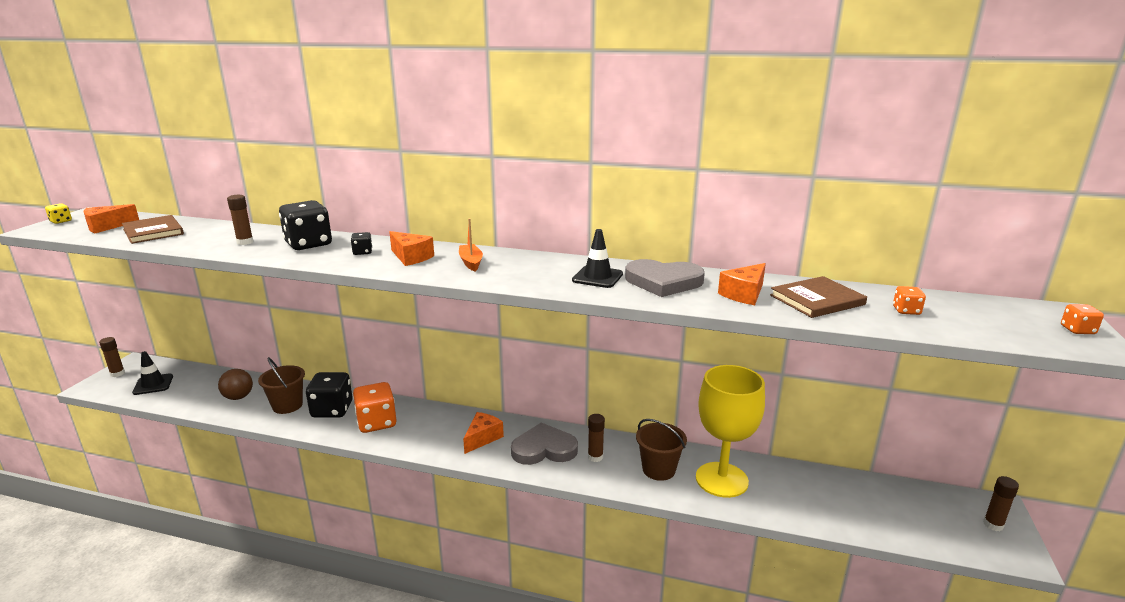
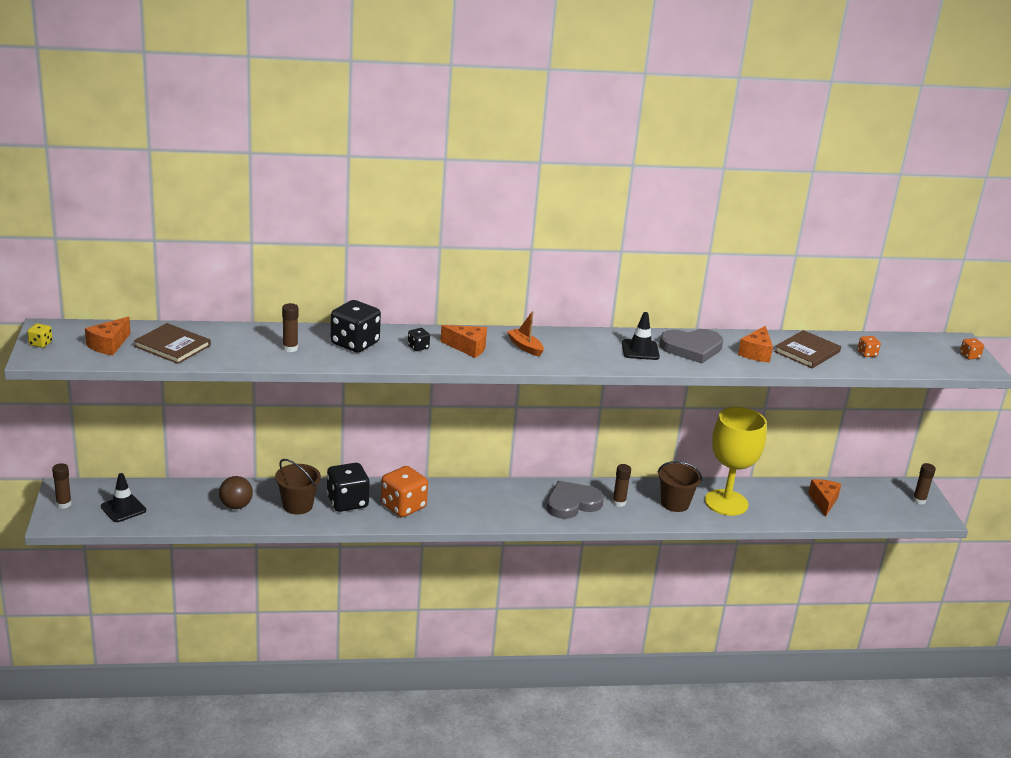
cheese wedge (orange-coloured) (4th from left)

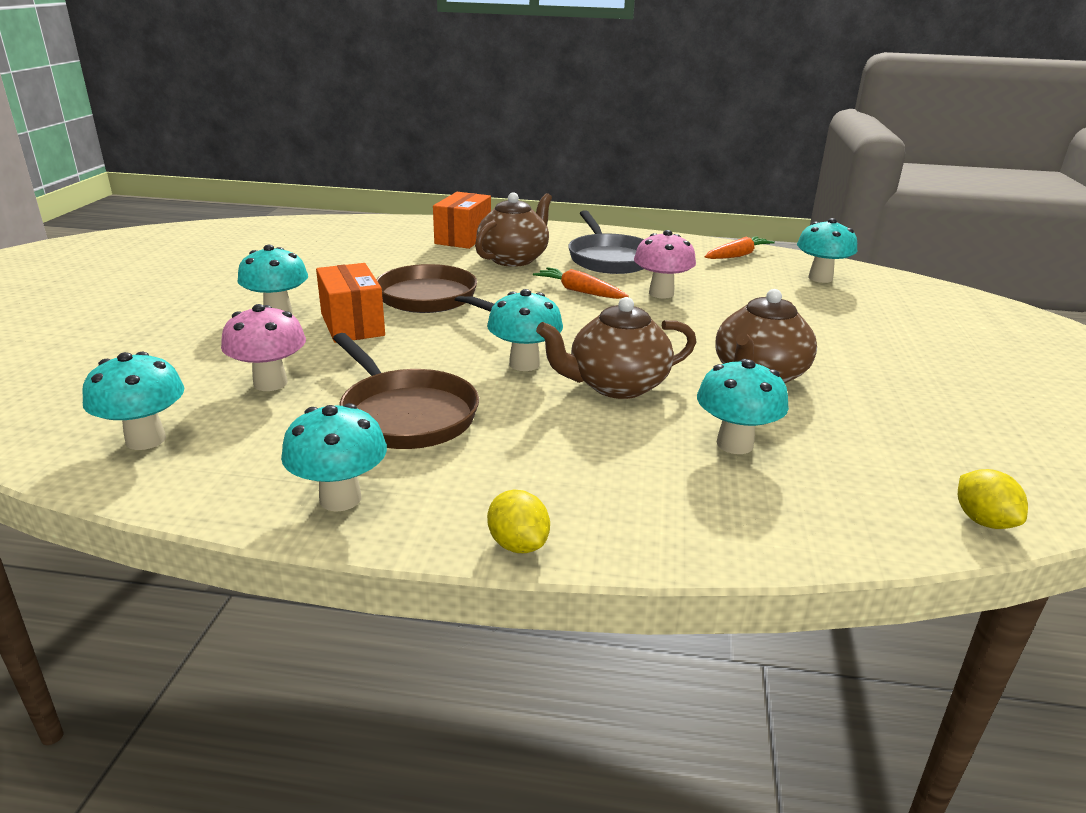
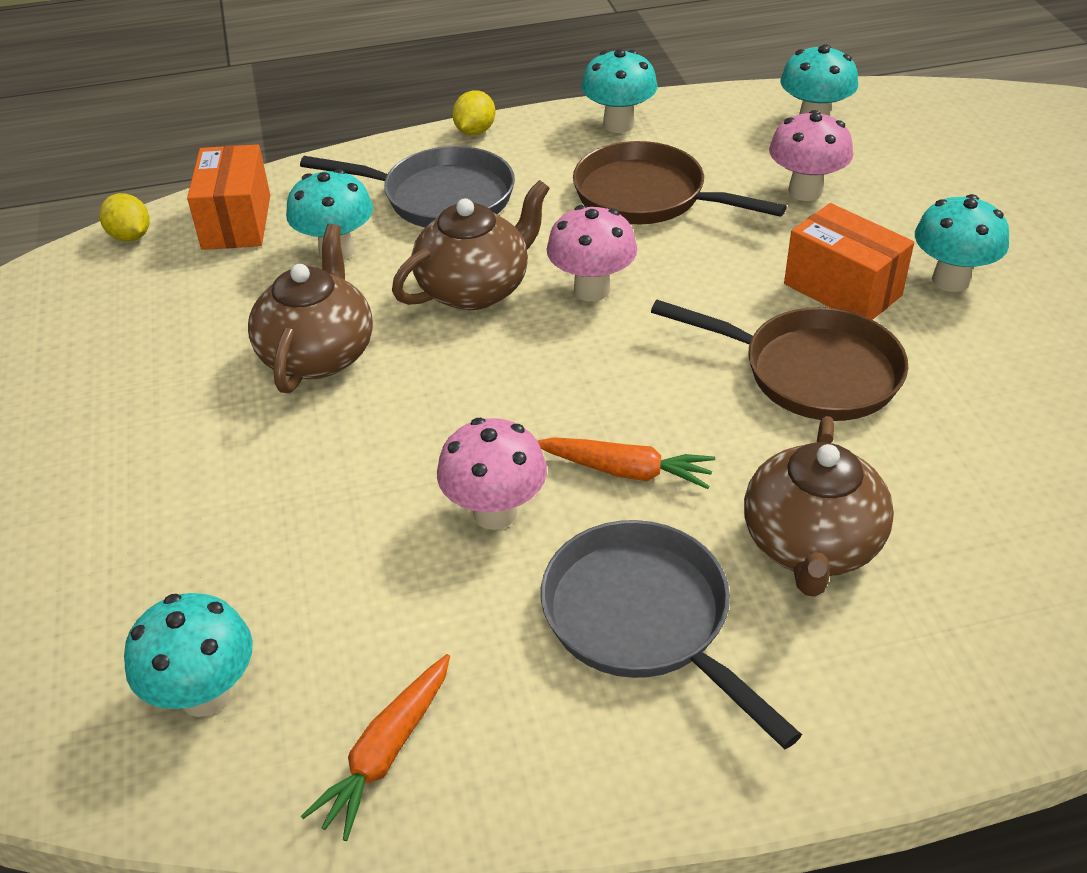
box (orange-coloured) (1st from left)
skillet (grey) (1st from left)
toy lemon (yellow) (2nd from left)
mushroom (pink) (2nd from left)

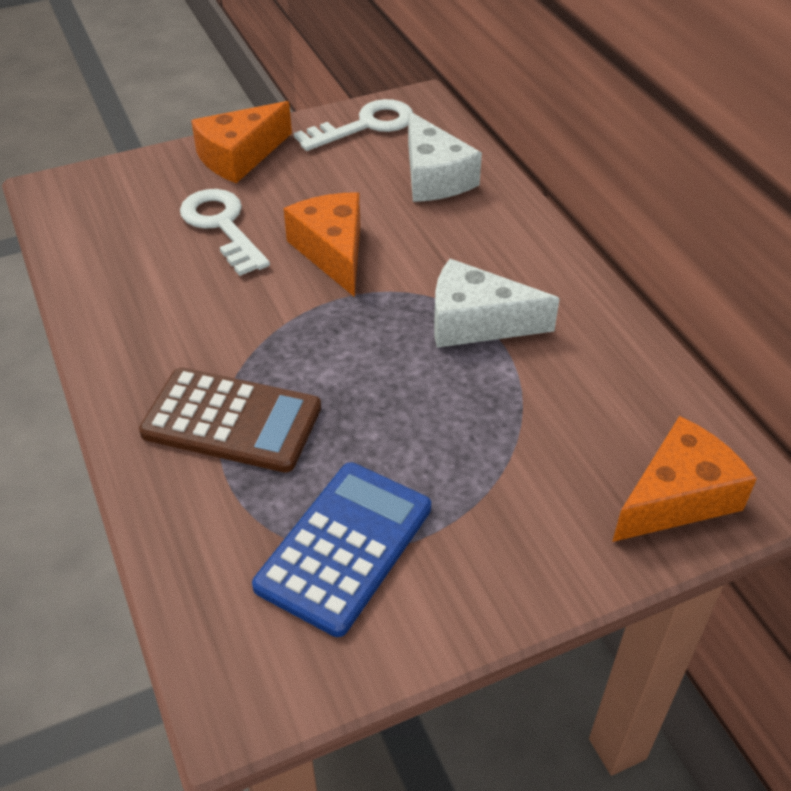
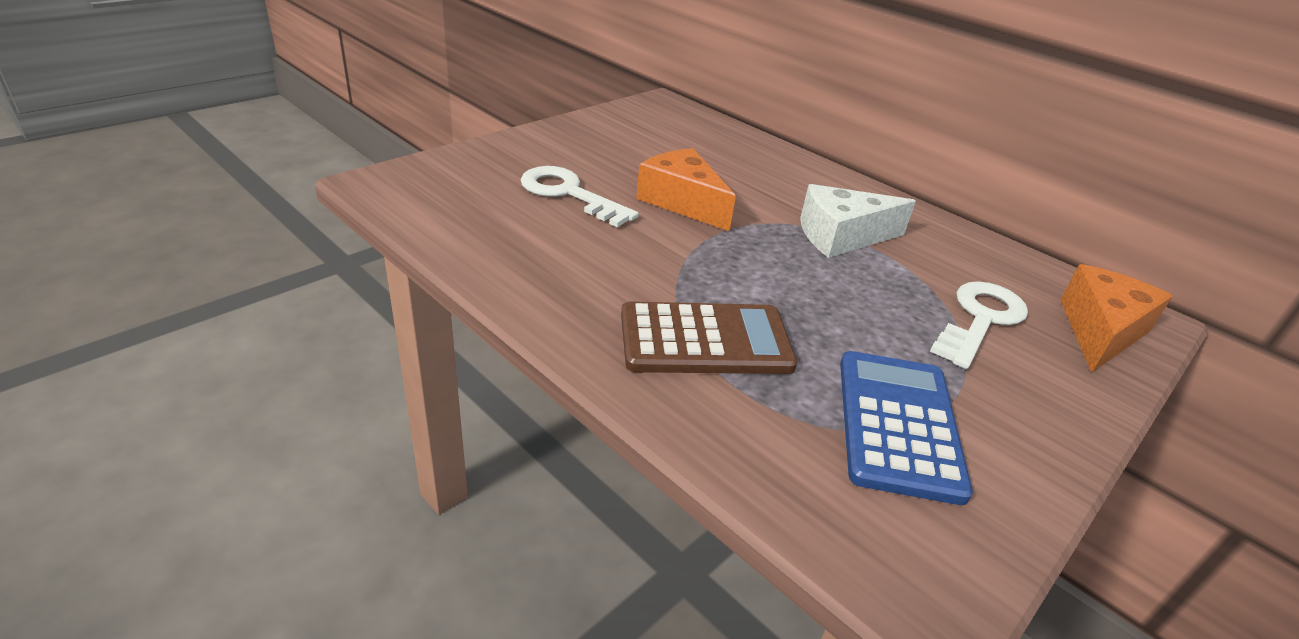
door key (pure white) (2nd from left)
cheese wedge (orange-coloured) (1st from left in the first image)
cheese wedge (pure white) (1st from left in the first image)

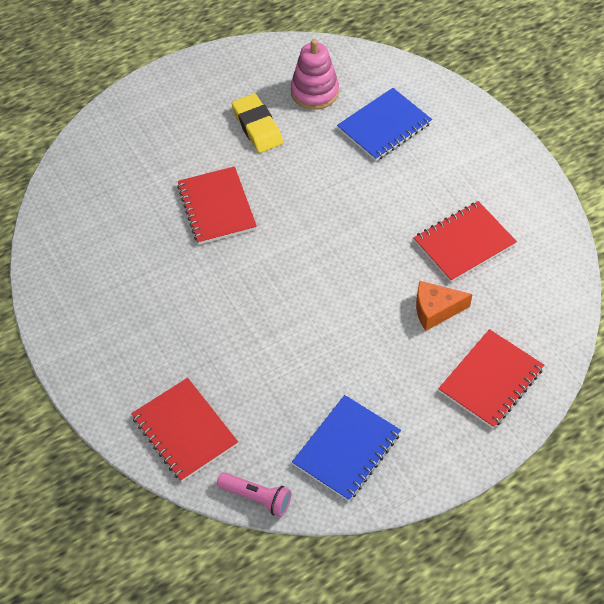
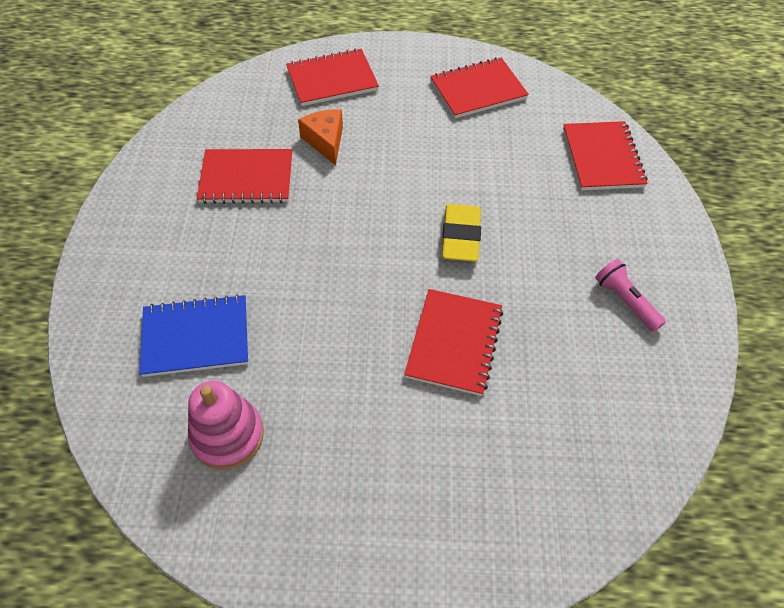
cheese wedge (orange-coloured)
notepad (crimson) (4th from left)
eraser (yellow)
torch (pink)

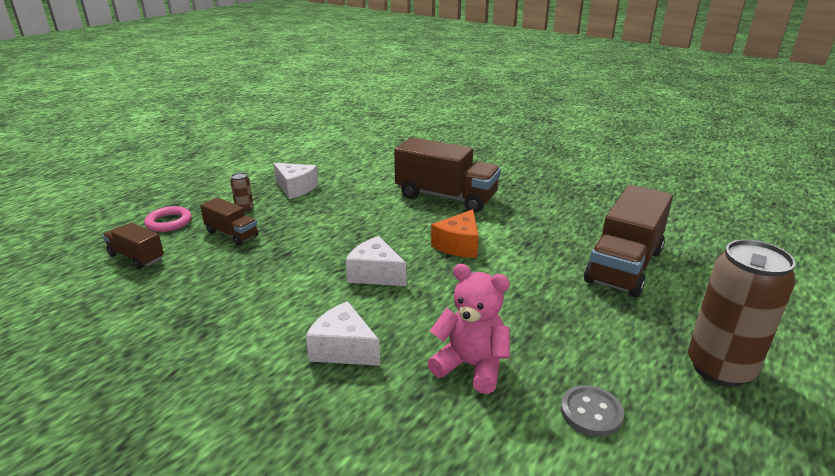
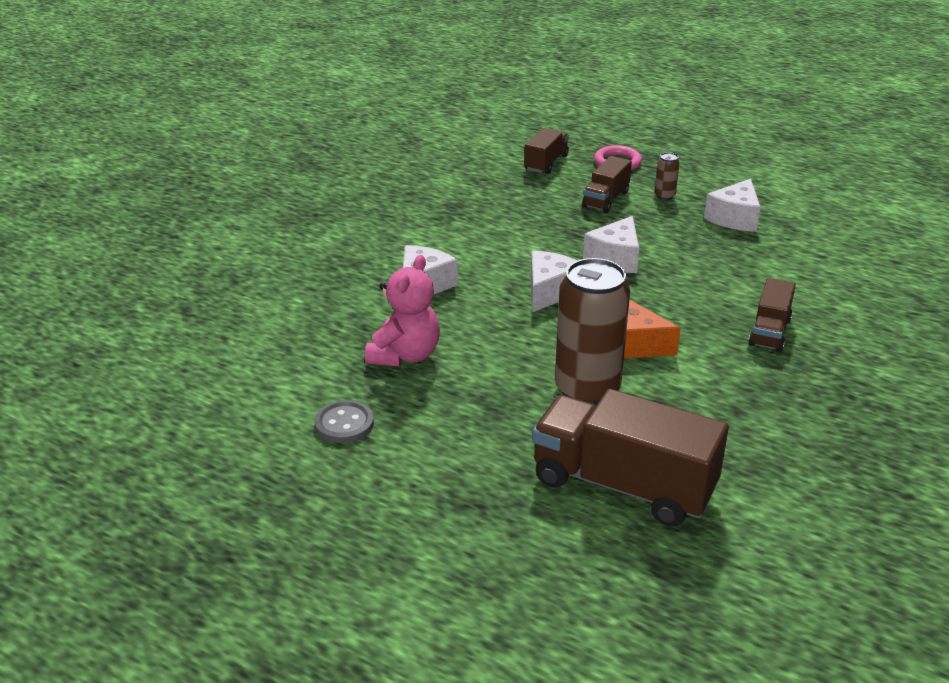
soda can (russet) (1st from left)
cheese wedge (pure white) (3rd from left)
toy truck (russet) (4th from left)

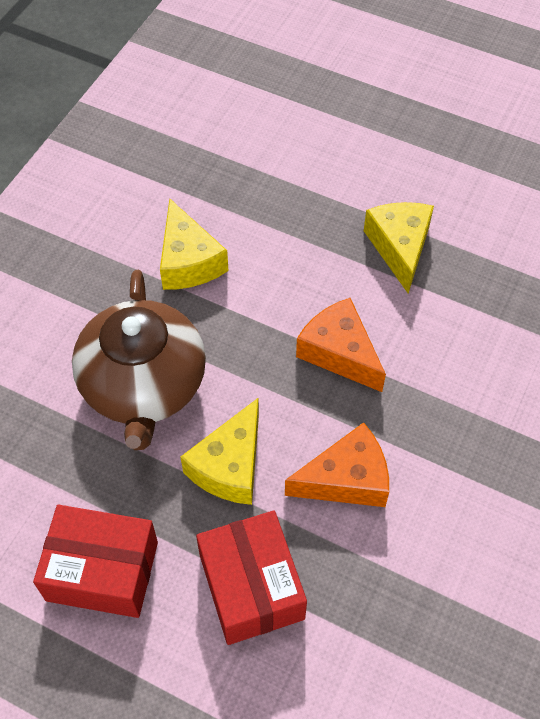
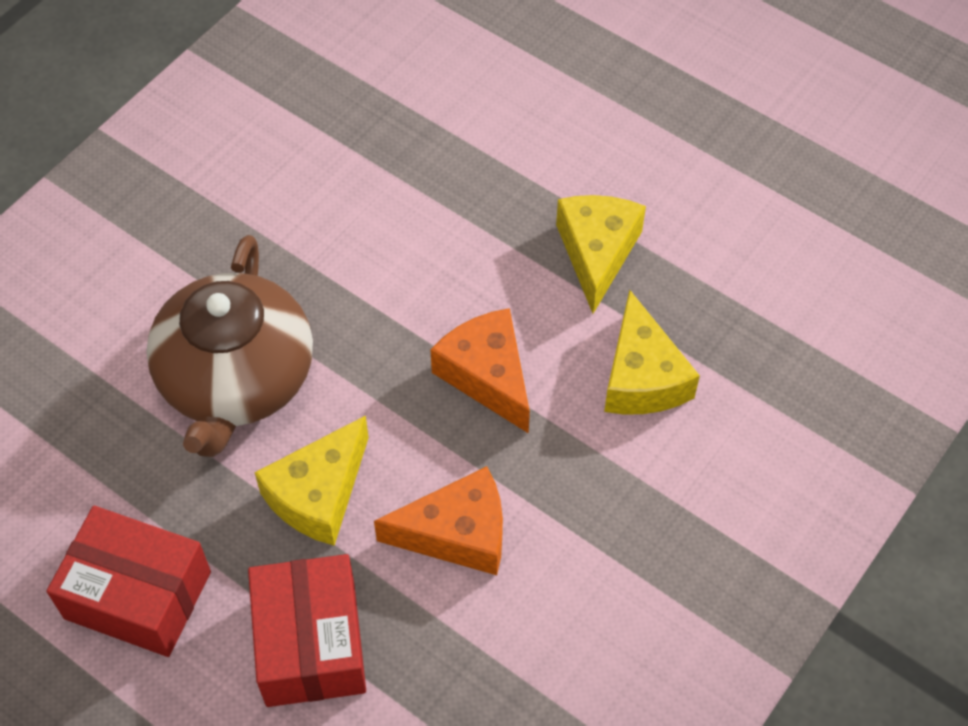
cheese wedge (yellow) (3rd from left)

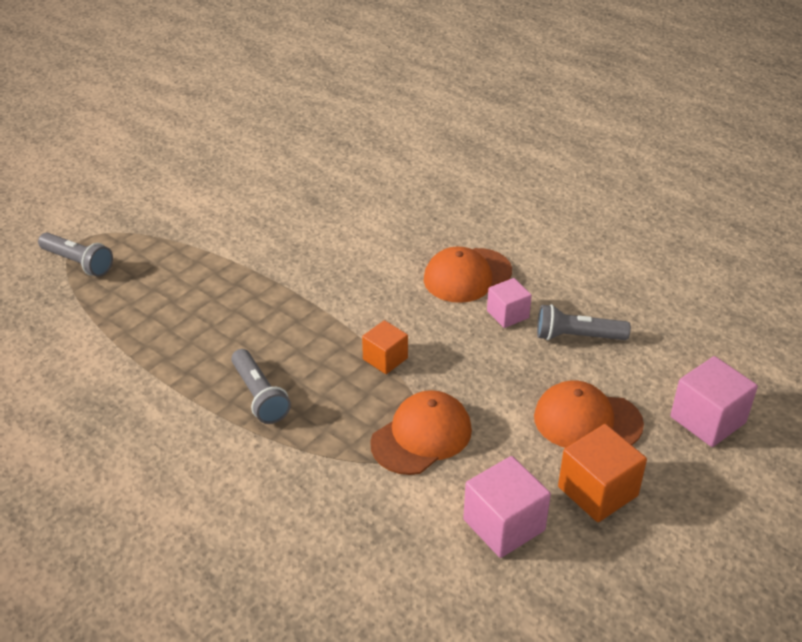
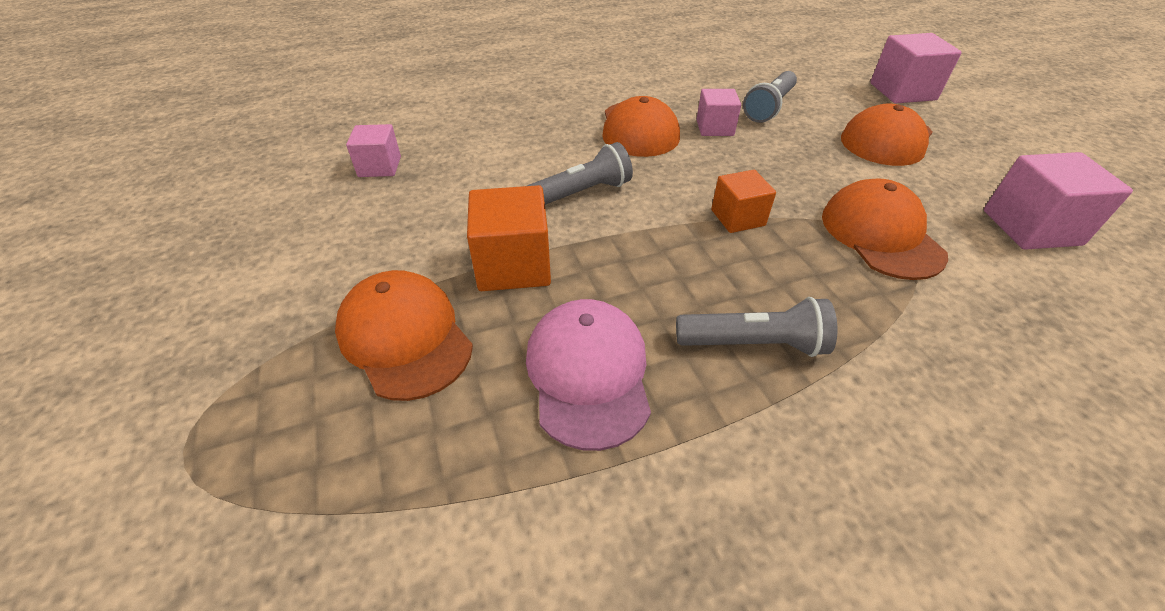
cap (orange-coloured) (1st from left)
solid cube (pink) (1st from left)
solid cube (orange-coloured) (1st from left)
cap (pink)
torch (grey) (1st from left)

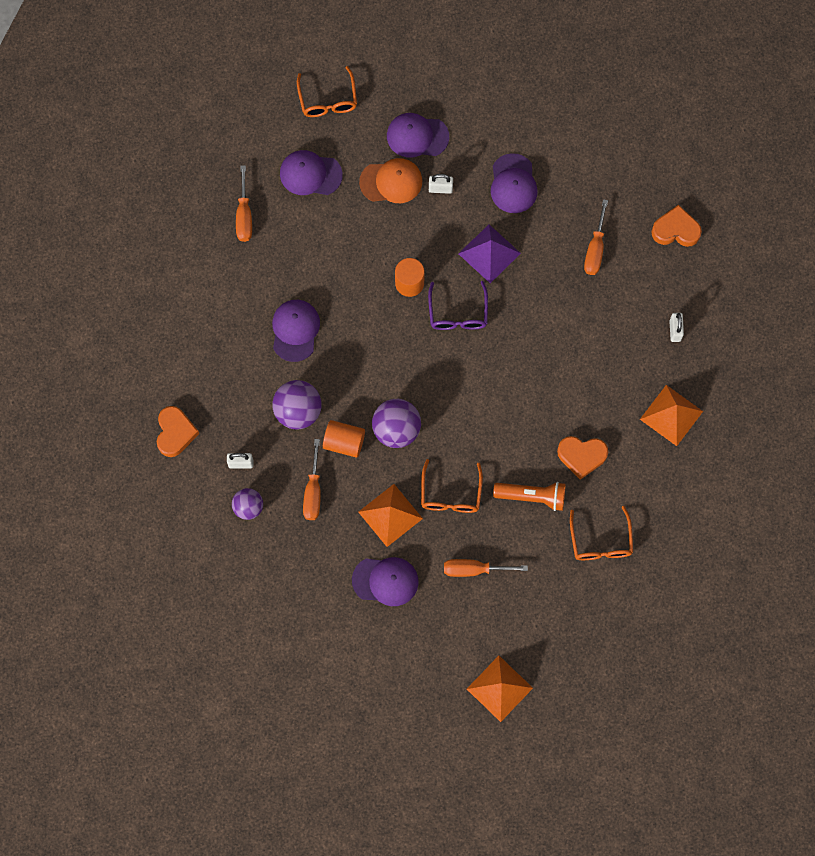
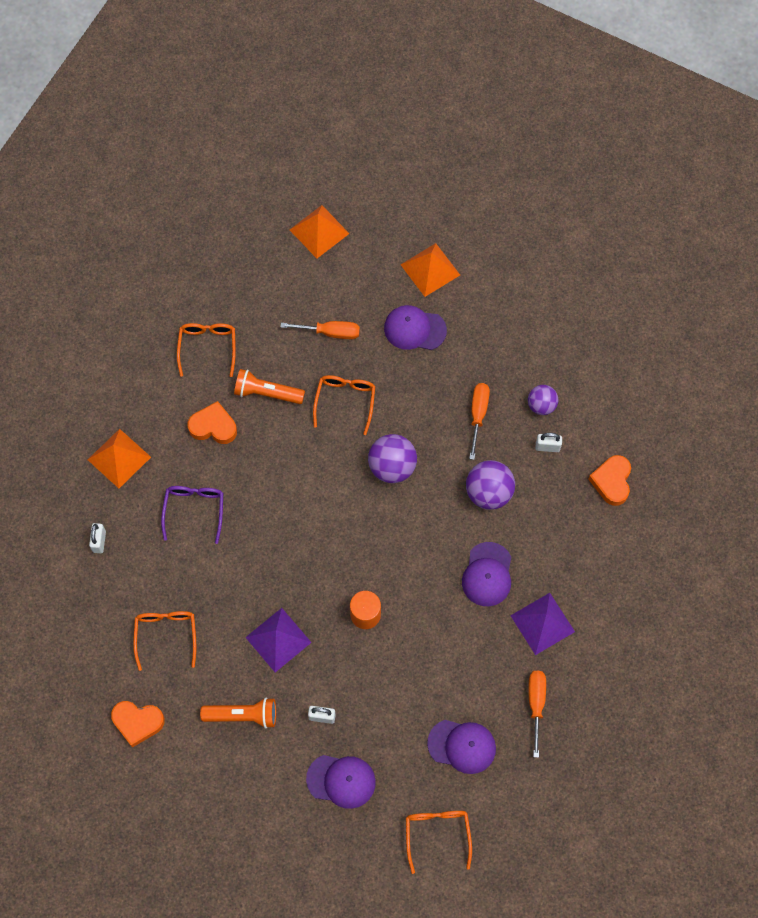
heart shape (orange-coloured) (1st from left)
spectacles (orange-coloured) (1st from left)
spectacles (royal purple)
torch (orange-coloured) (1st from left)
solid pyramid (orange-coloured) (3rd from left)
solid pyramid (royal purple) (2nd from left)
cylinder shape (orange-coloured) (1st from left in the first image)
cap (orange-coloured)

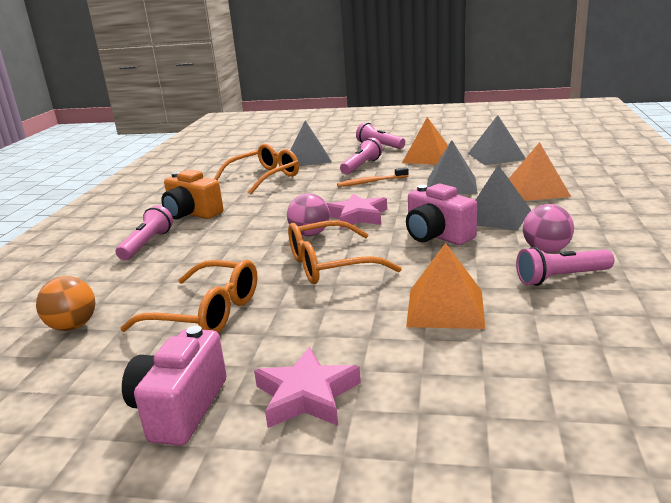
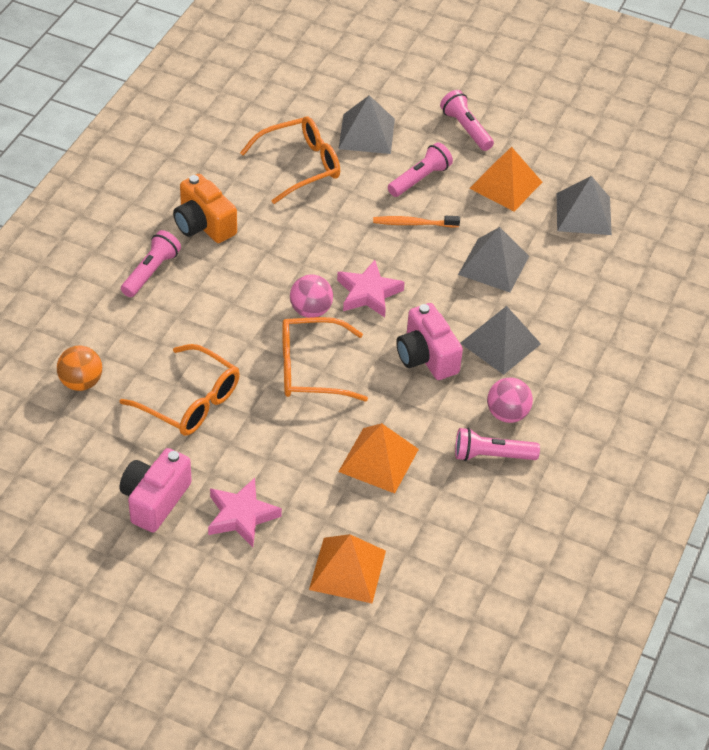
solid pyramid (orange-coloured) (1st from left)

